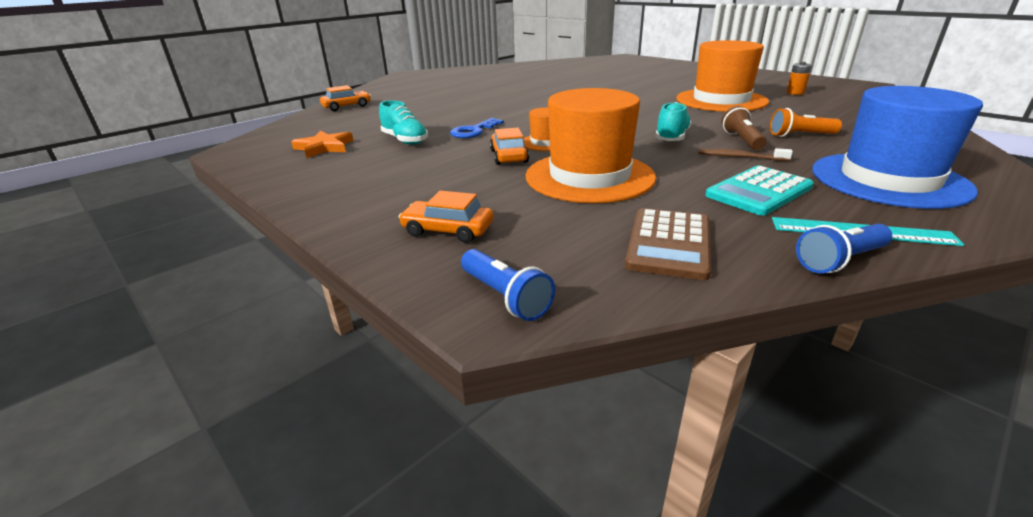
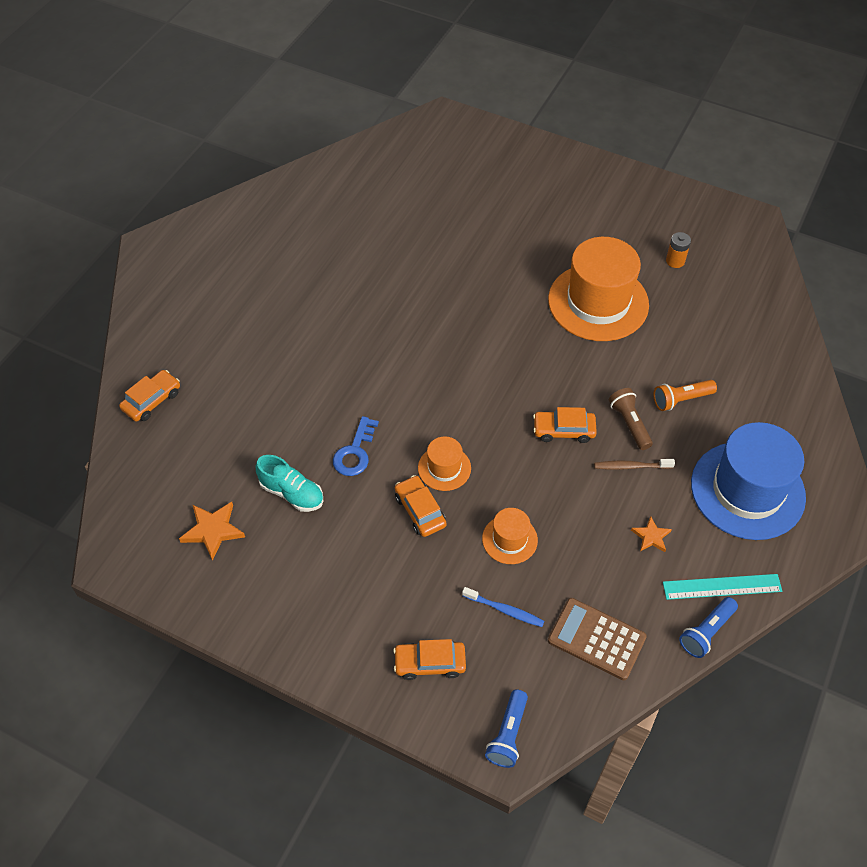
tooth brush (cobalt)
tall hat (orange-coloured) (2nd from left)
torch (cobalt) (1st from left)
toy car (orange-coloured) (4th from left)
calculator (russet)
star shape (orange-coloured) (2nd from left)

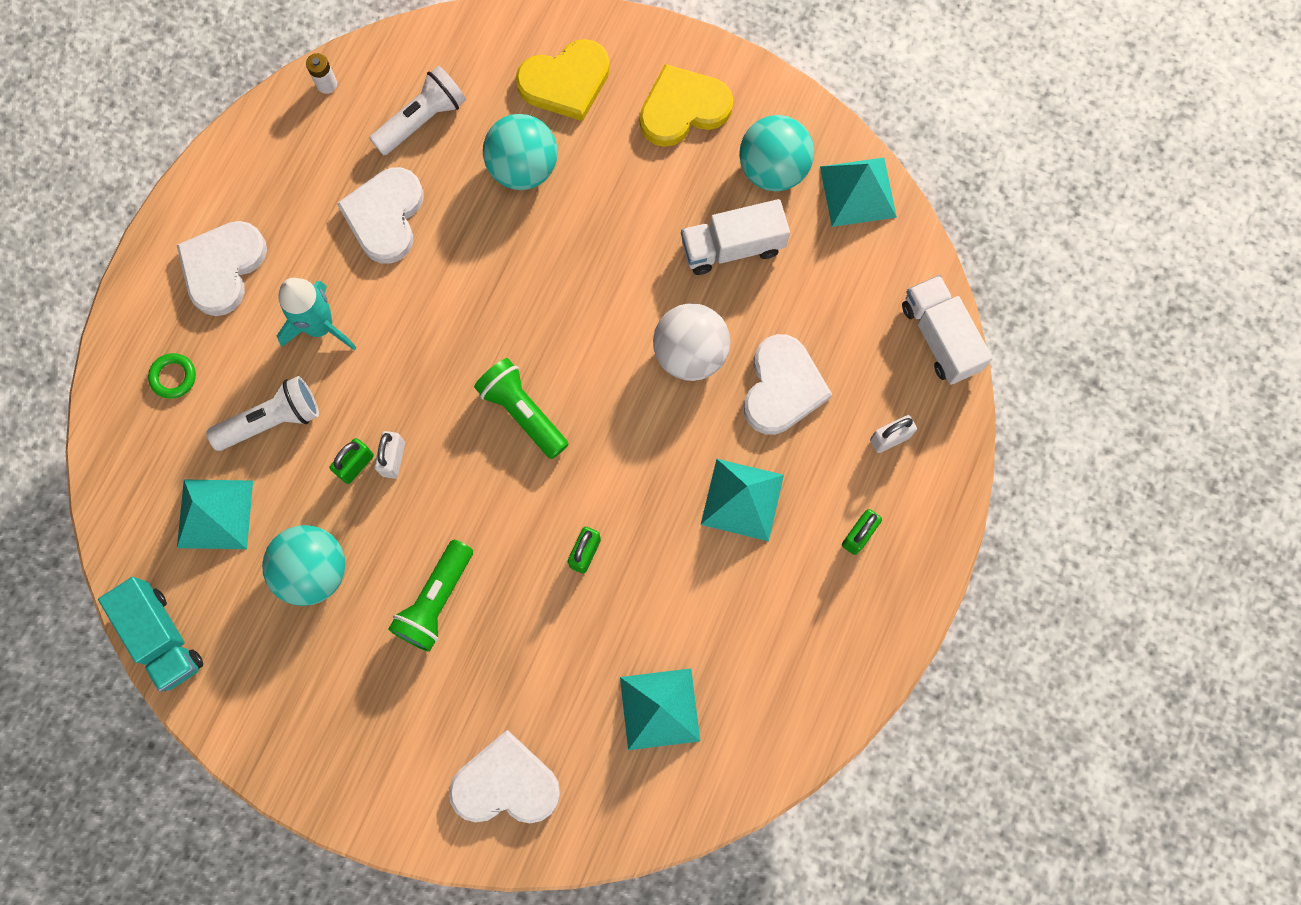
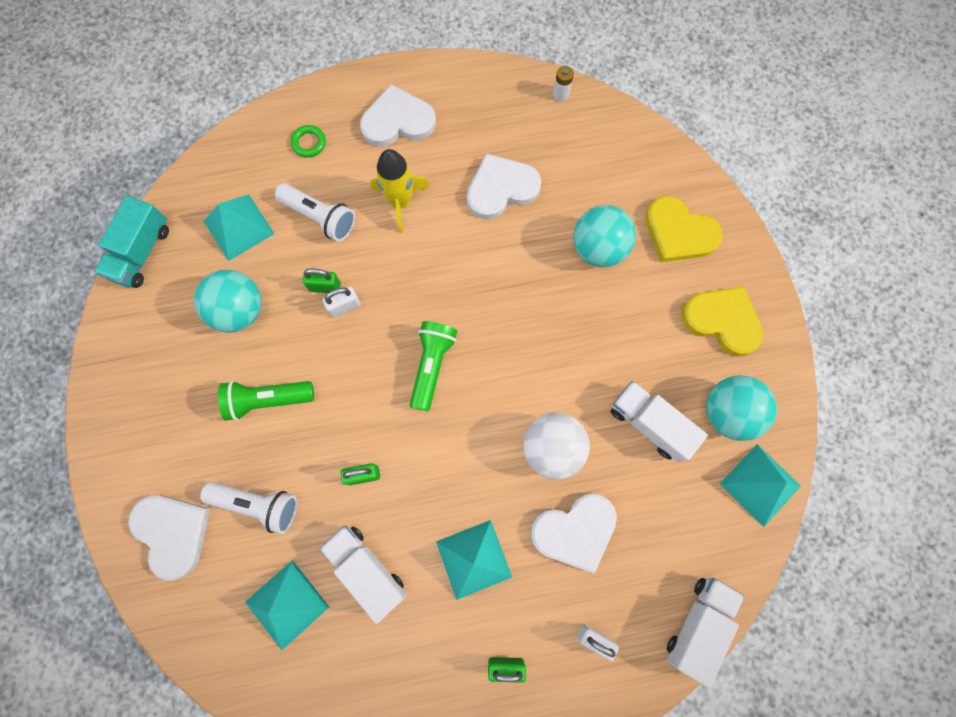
torch (pure white) (1st from left)
toy truck (pure white) (1st from left)
rocket (yellow)

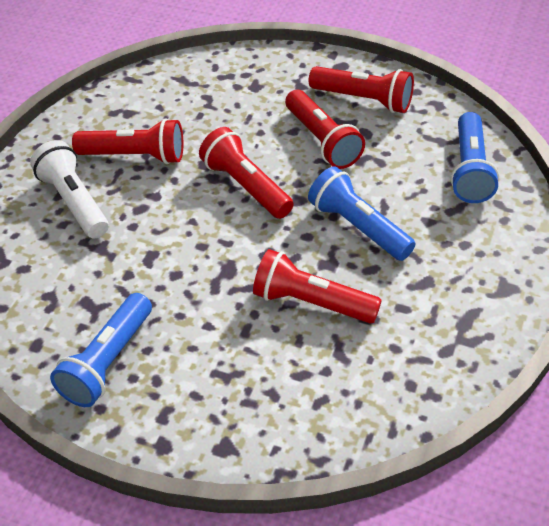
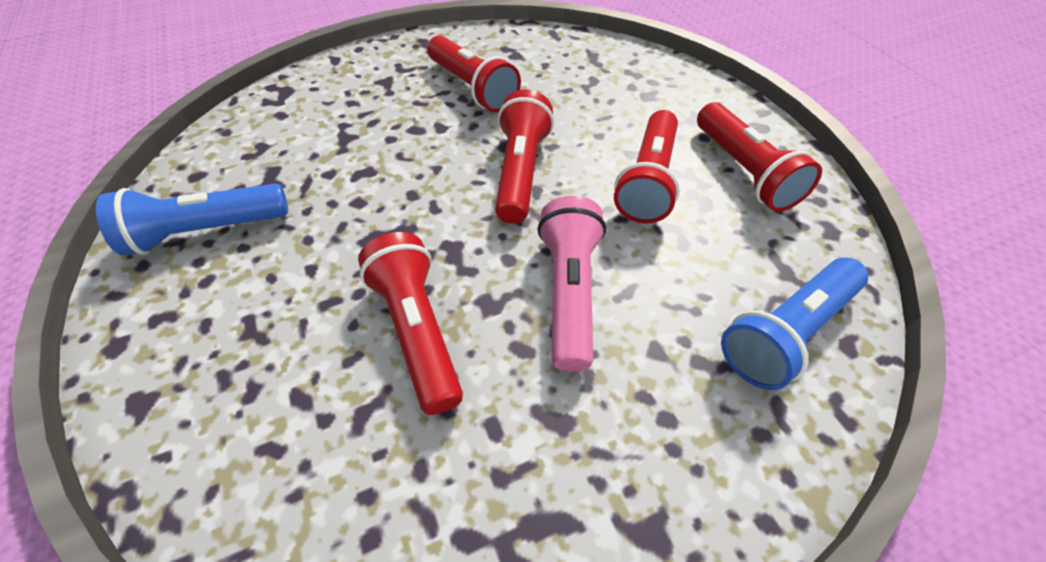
torch (pink)
torch (pure white)

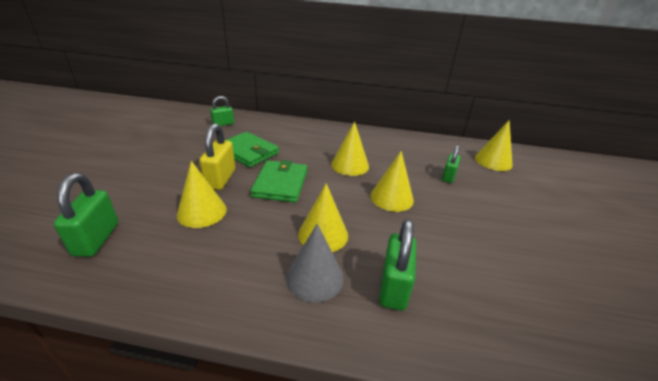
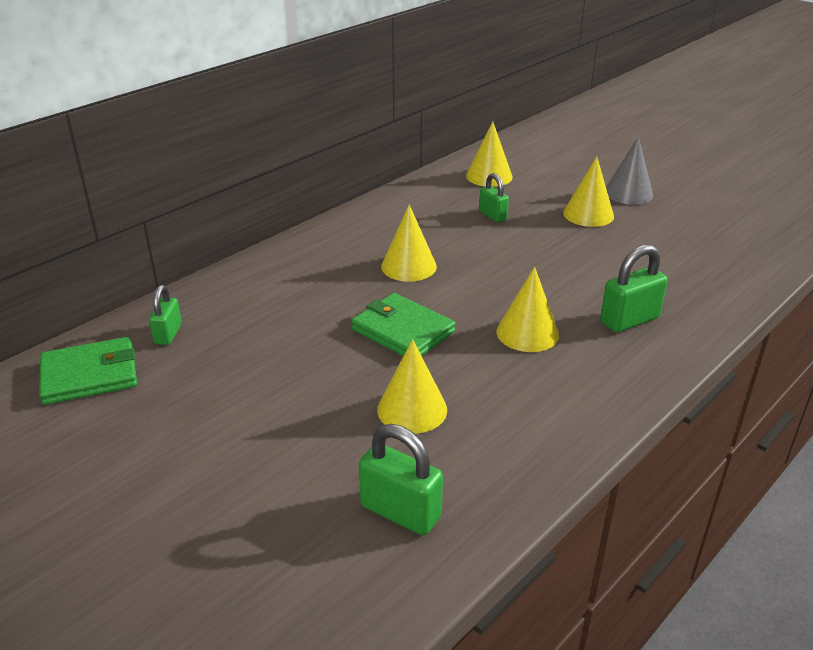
card wallet (leaf-green) (1st from left)
cone shape (yellow) (5th from left)
lock (leaf-green) (4th from left)
cone shape (grey)
lock (yellow)

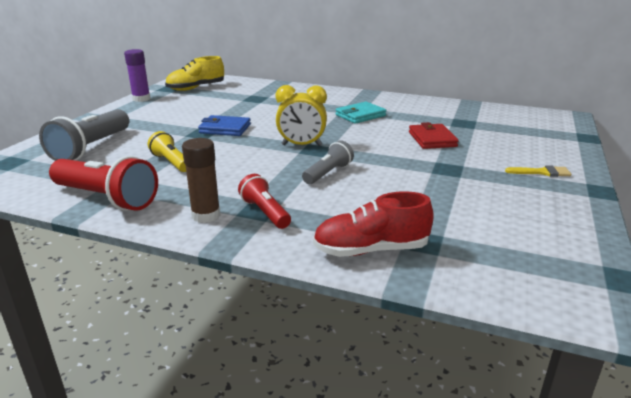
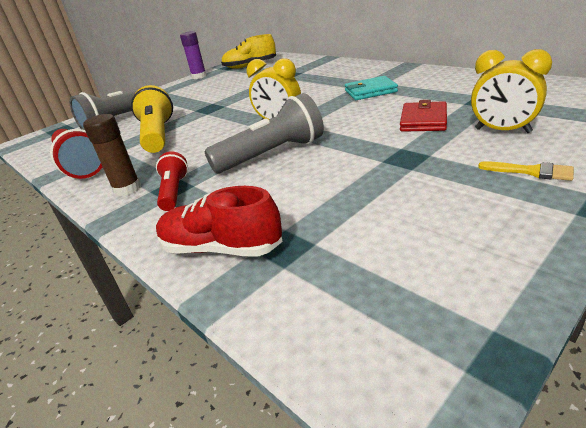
torch (yellow)
torch (grey) (2nd from left)
bedside clock (yellow) (2nd from left)
card wallet (cobalt)

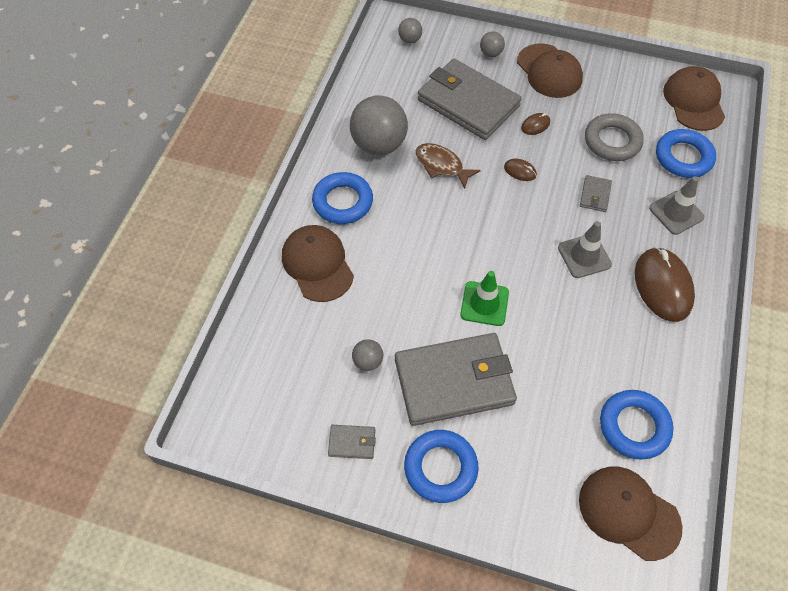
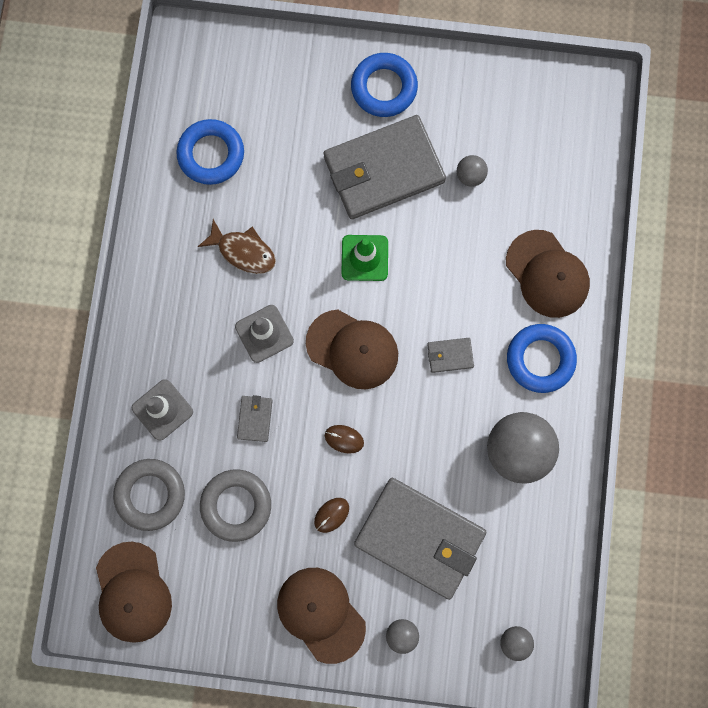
hoop (grey) (1st from left)
fish figure (russet)
cap (russet) (3rd from left)
card wallet (grey) (4th from left)
mouse (russet) (3rd from left in the first image)

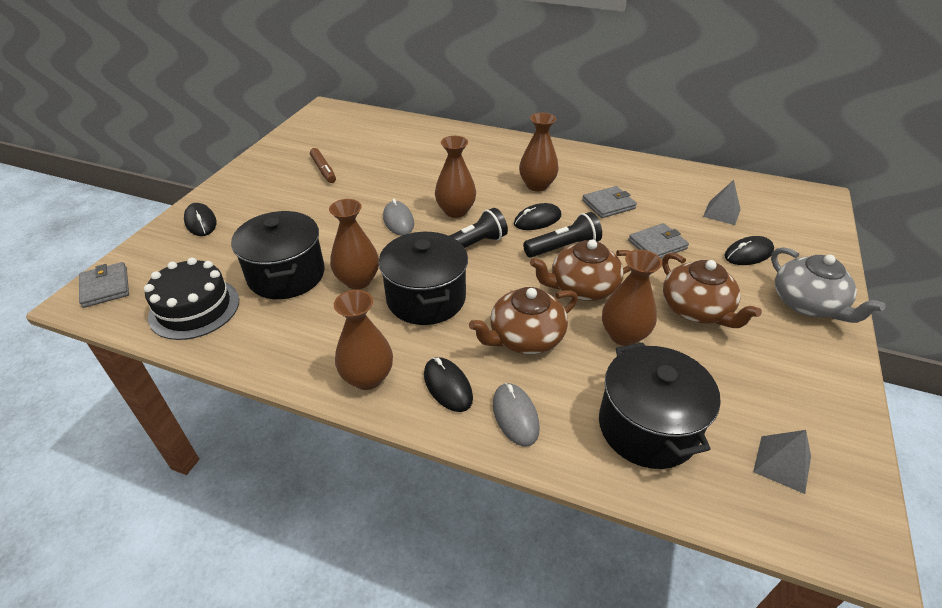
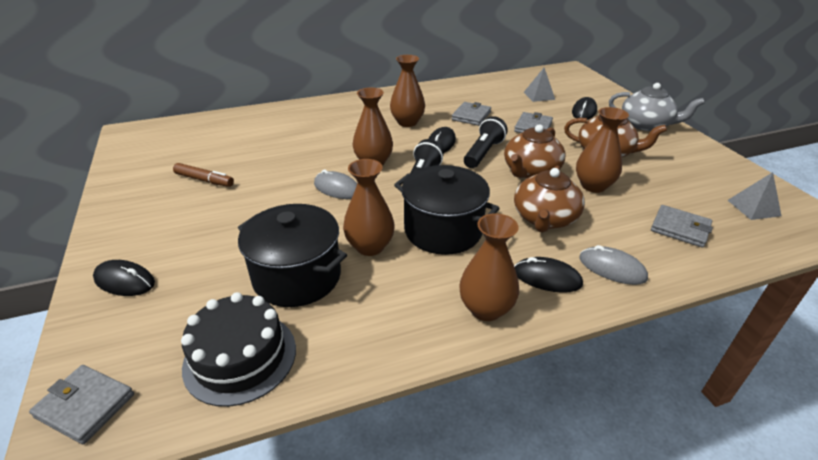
card wallet (grey) (4th from left)

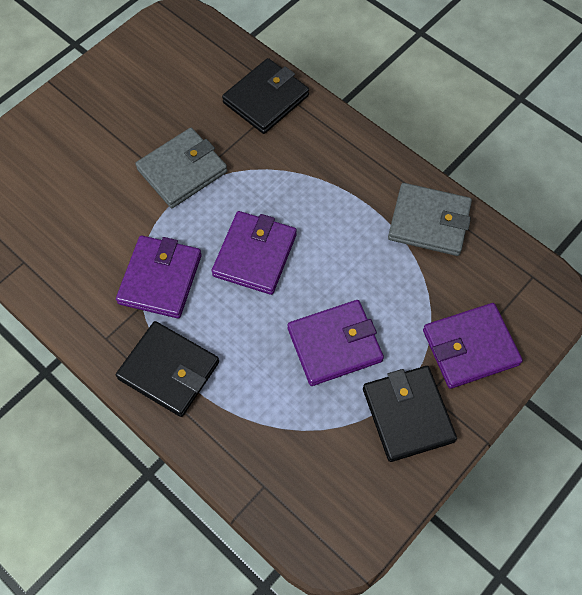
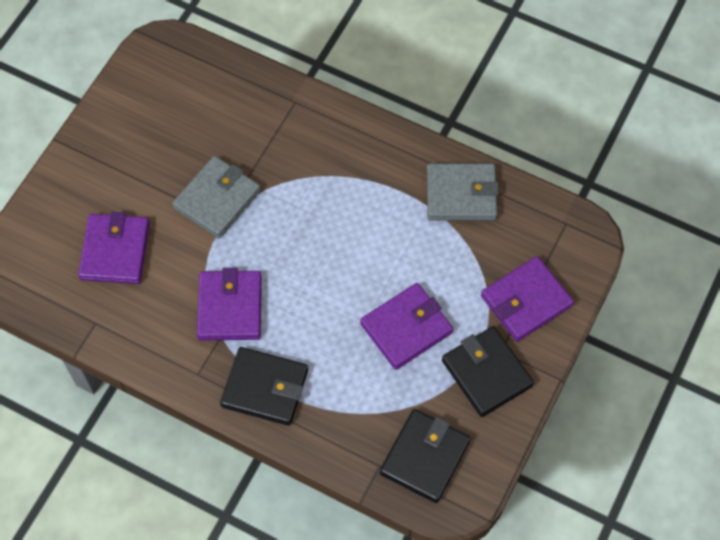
card wallet (royal purple) (1st from left)
card wallet (jet-black) (2nd from left)

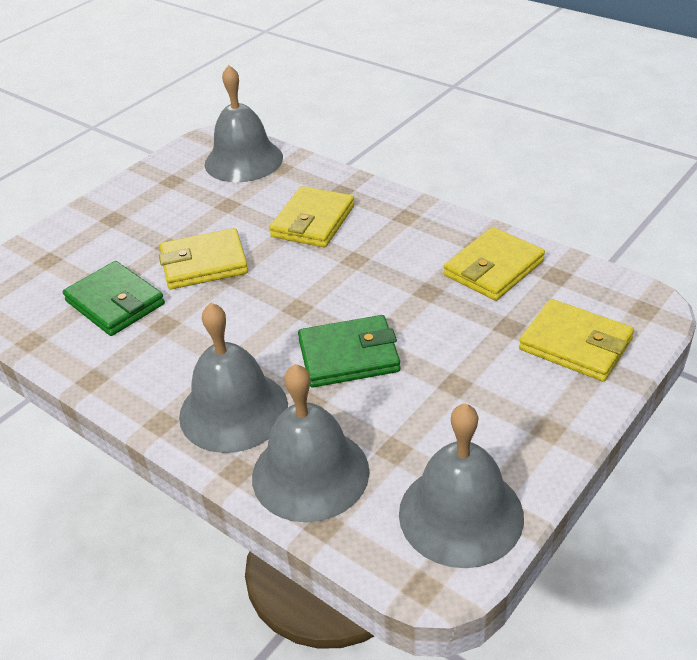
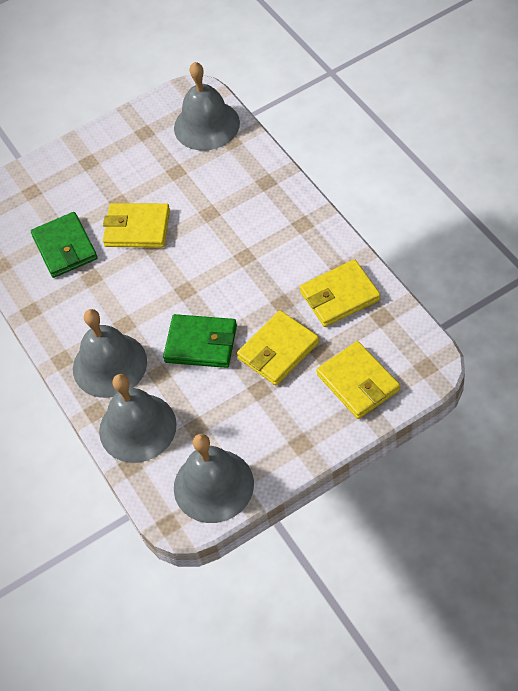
card wallet (yellow) (2nd from left)

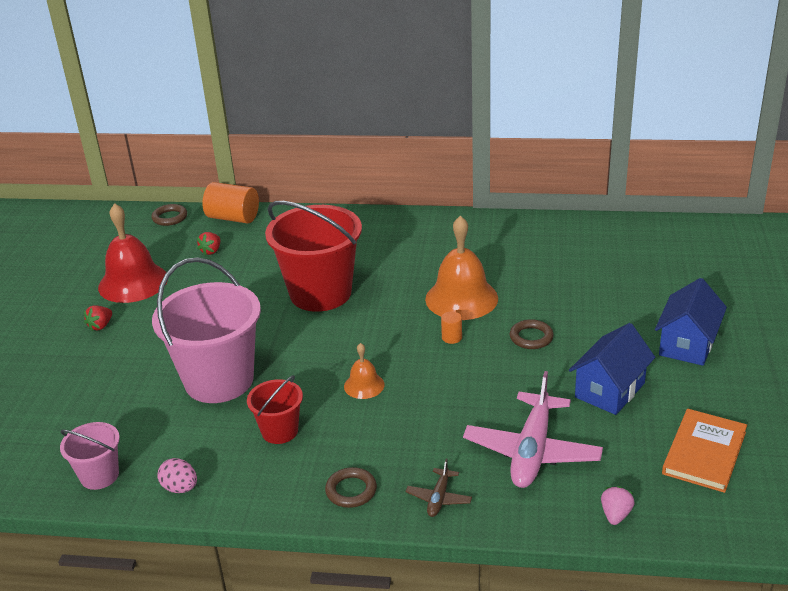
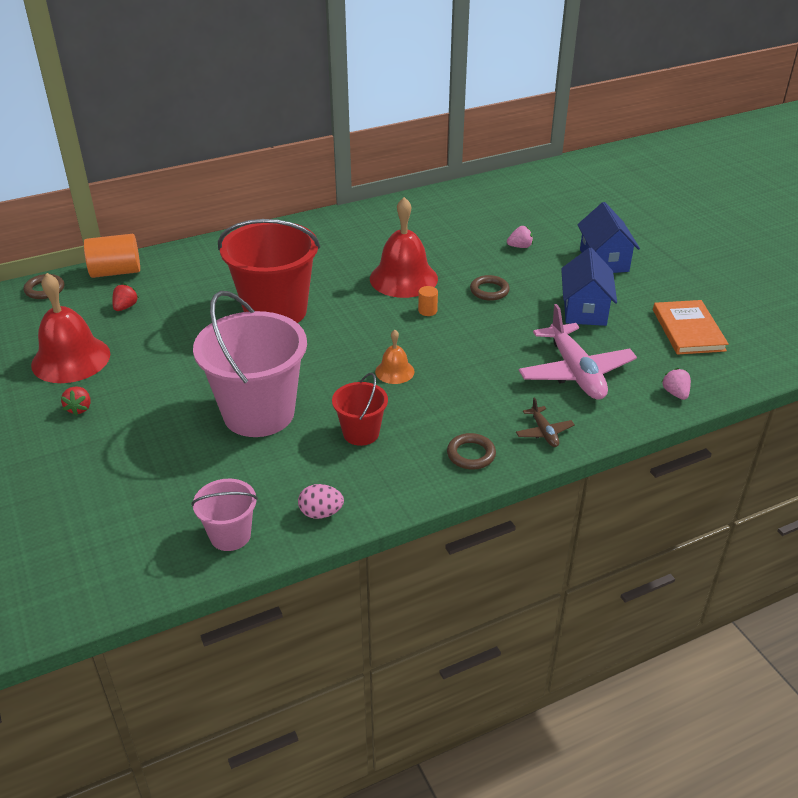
toy strawberry (crimson) (2nd from left)
hand bell (crimson) (2nd from left)
toy strawberry (pink) (1st from left)

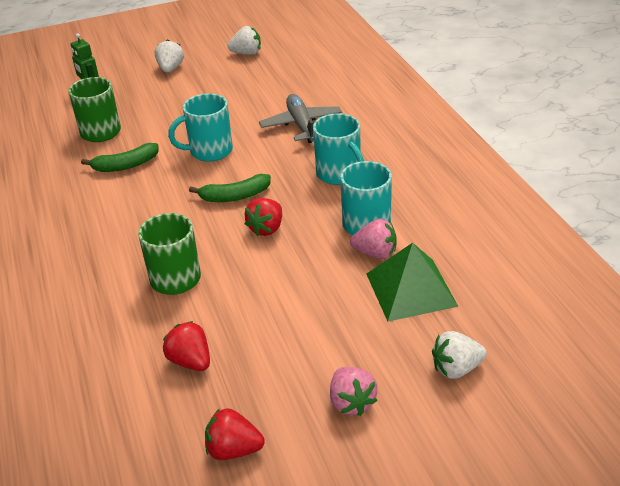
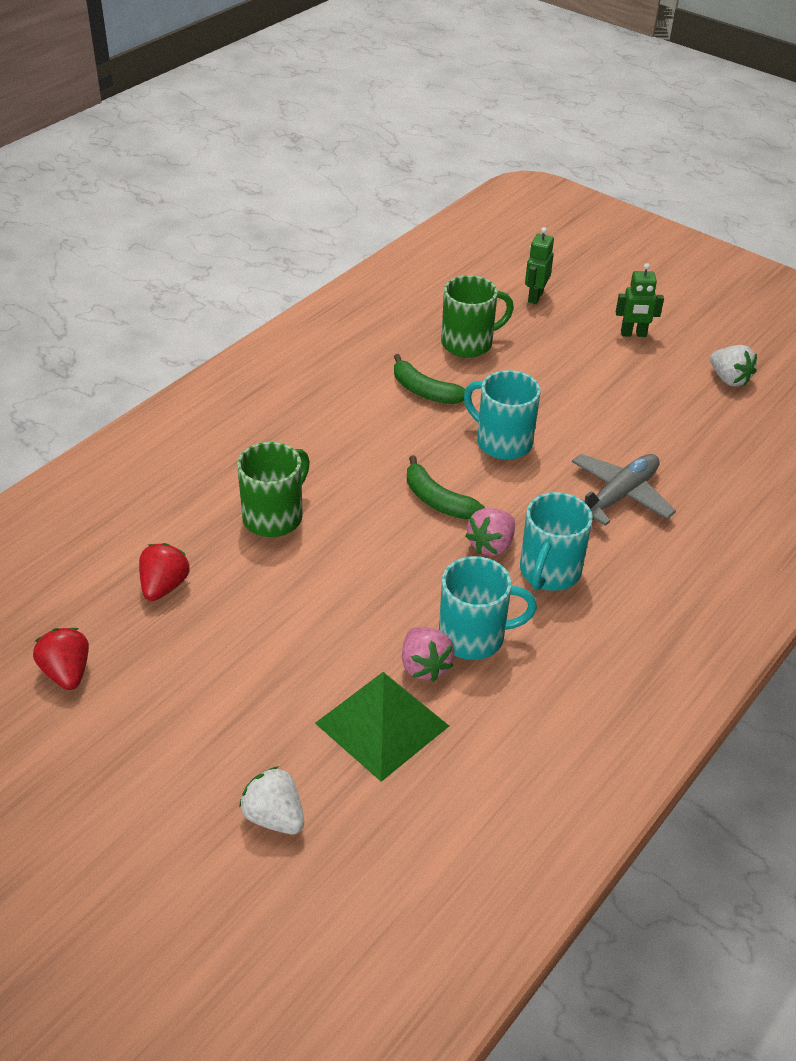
toy strawberry (pink) (2nd from left)
robot (leaf-green) (2nd from left)
toy strawberry (crimson) (3rd from left in the first image)

